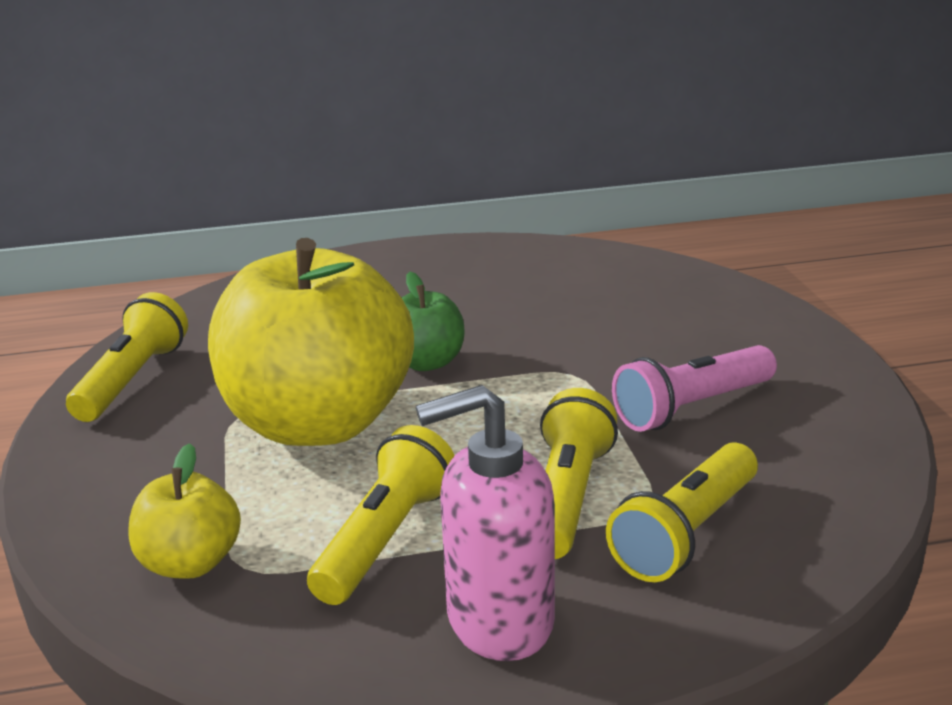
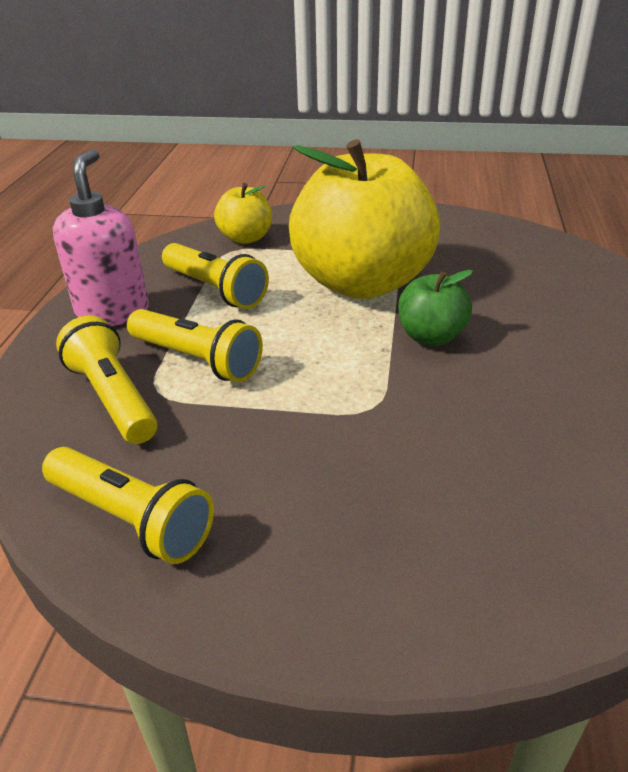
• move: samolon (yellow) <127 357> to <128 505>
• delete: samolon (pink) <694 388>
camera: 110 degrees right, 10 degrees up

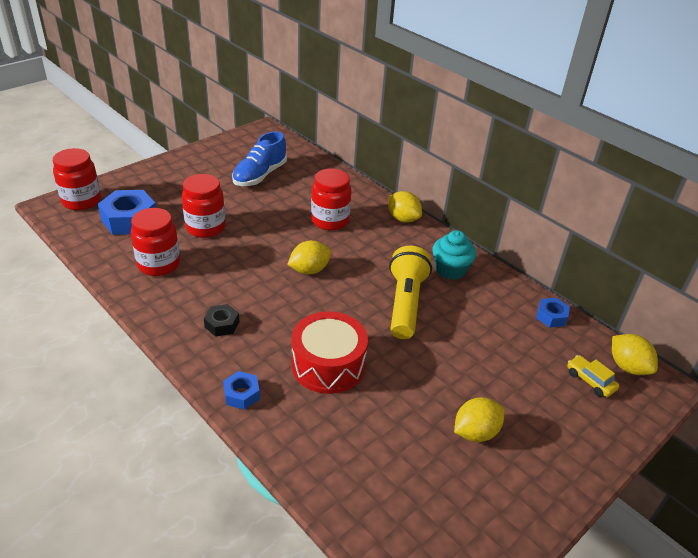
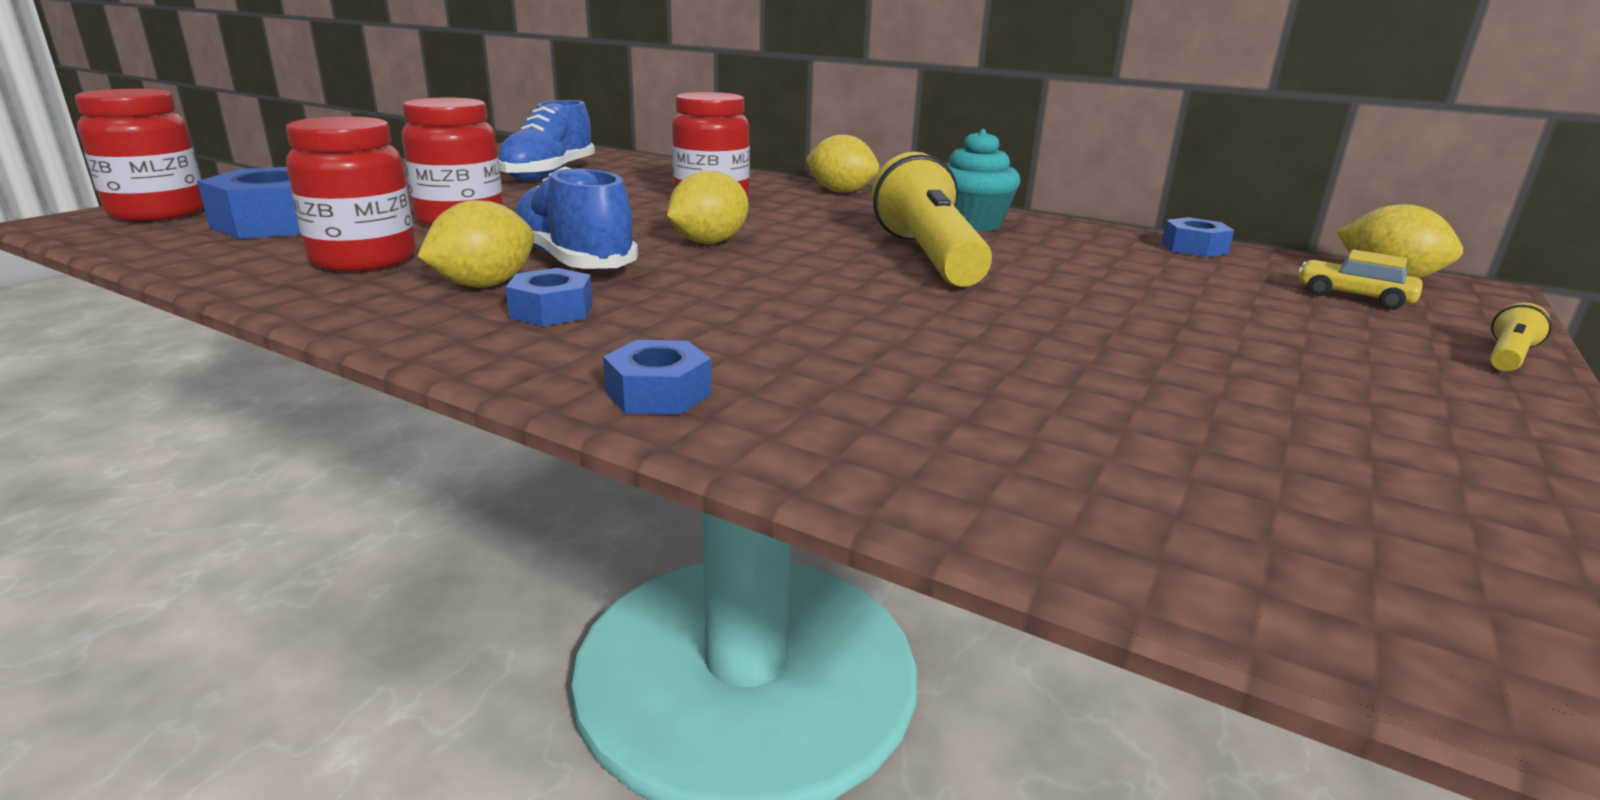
• recolor: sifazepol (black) <221 320> to sifazepol (blue) <549 297>
• delete: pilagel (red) <330 353>
• move: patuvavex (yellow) <479 419> to <476 244>
• insert: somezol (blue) <576 217>
• insert: samolon (yellow) <1521 337>
camera: 15 degrees left, 15 degrees down

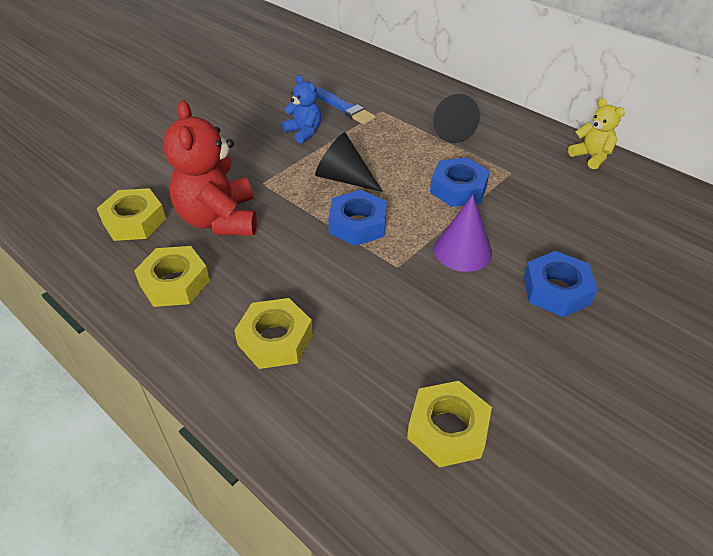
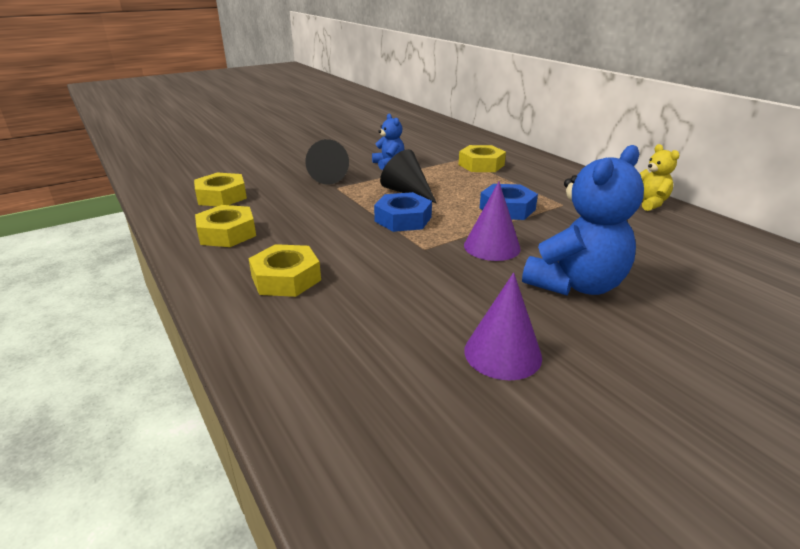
• delete: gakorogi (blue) <346 106>
• move: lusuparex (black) <456 118> to <327 162>
• delete: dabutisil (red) <210 168>
• replace: sifazepol (blue) <561 284> to dabutisil (blue) <583 220>
• move: sifazepol (yellow) <449 424> to <482 158>
• insert: lusuparex (purple) <503 326>
camera: 15 degrees right, 15 degrees down

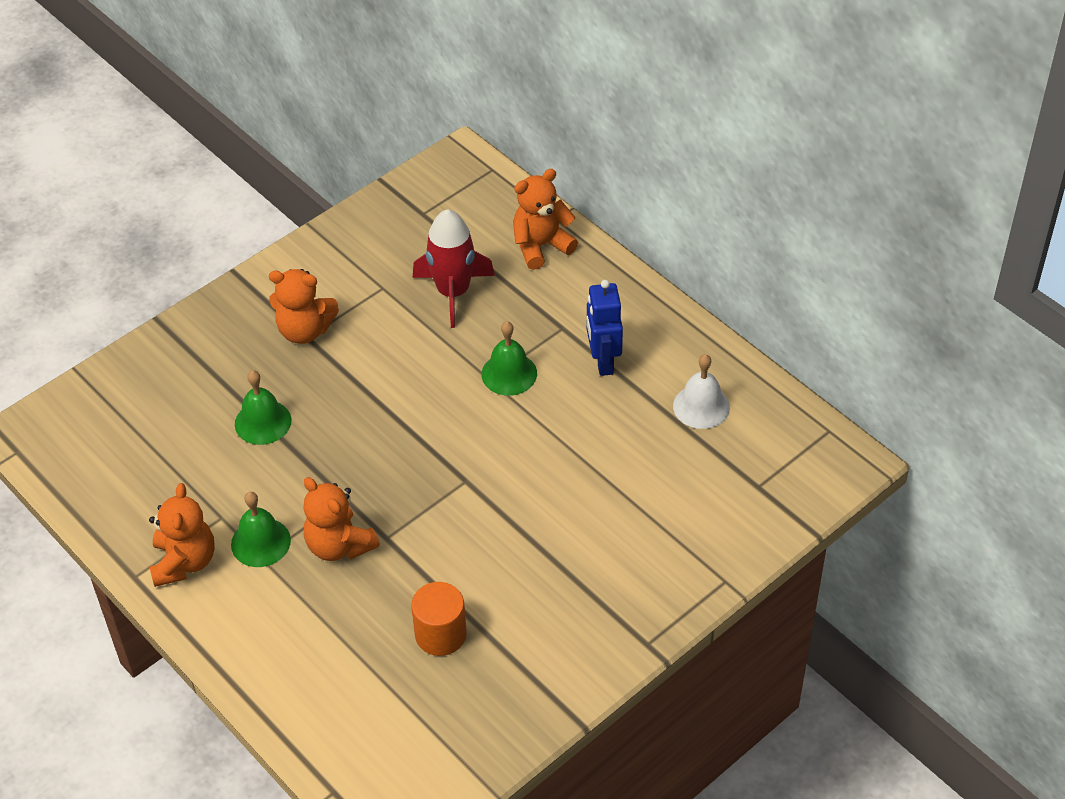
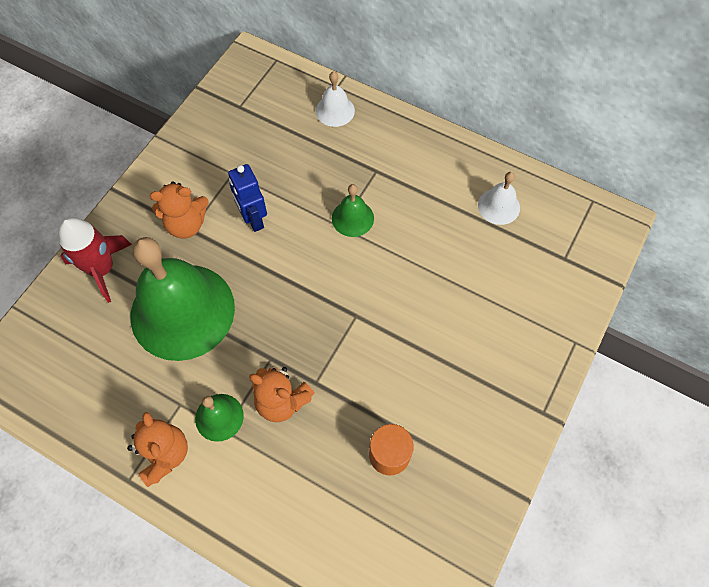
• replace: dabutisil (orange) <545 219> to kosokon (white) <335 99>
• move: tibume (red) <454 268> to <95 260>
• move: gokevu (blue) <605 328> to <247 198>
• resize: kosokon (green) <263 407> = <183 299> x2.30
camera: 20 degrees left, 15 degrees up

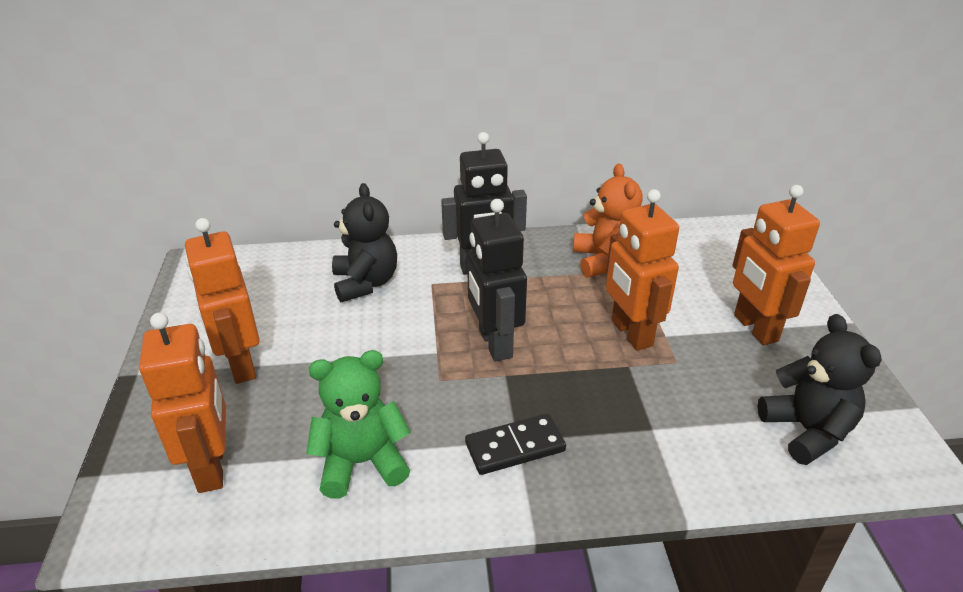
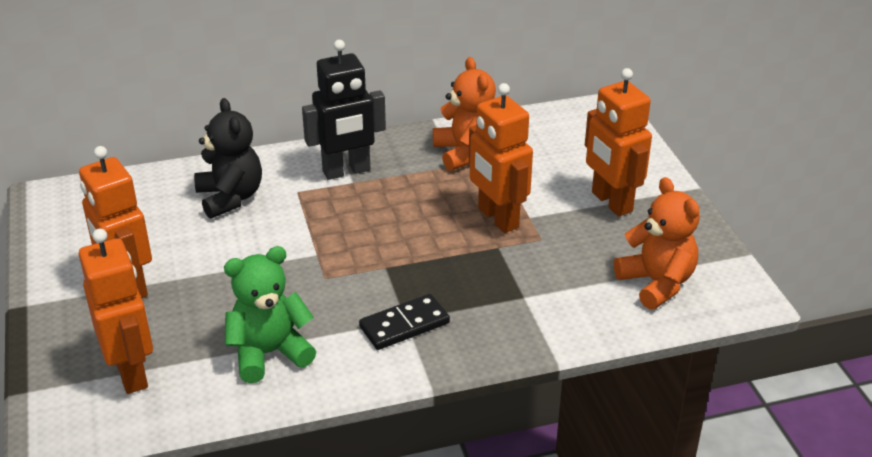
• delete: gokevu (black) <497 280>
• recolor: dabutisil (black) <819 389> to dabutisil (orange) <657 243>
camera: 10 degrees left, 0 degrees up

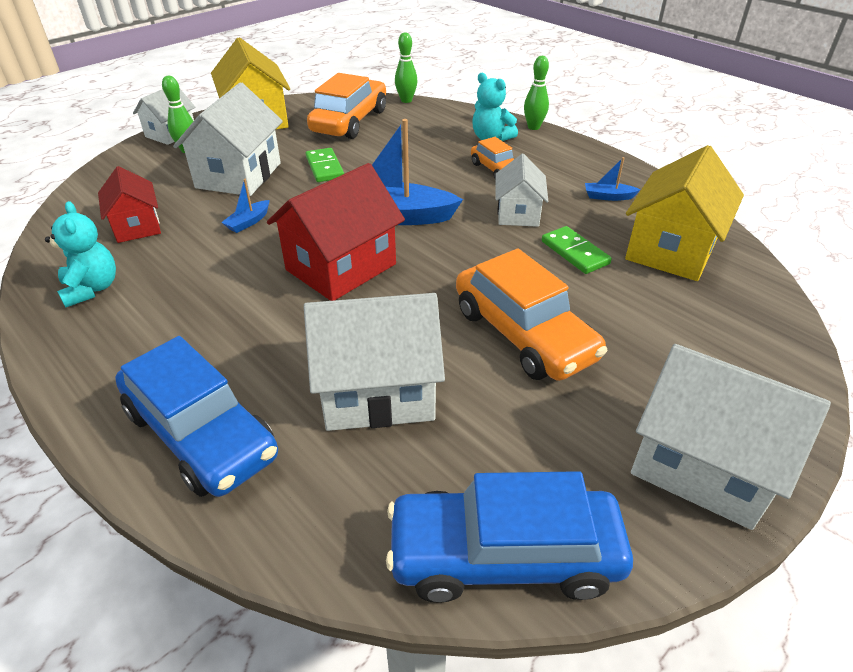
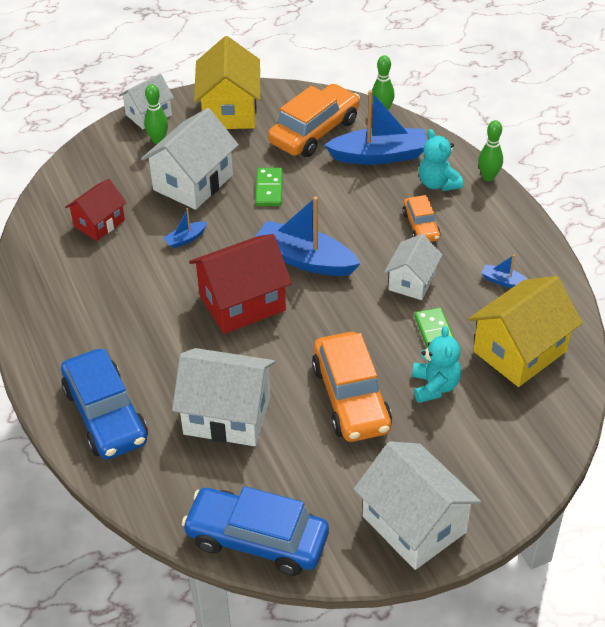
• rotate: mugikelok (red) <129 204> = <96 210> 45 degrees clockwise
• move: dabutisil (turquoise) <80 254> to <436 364>
• insert: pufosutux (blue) <375 127>
camera: 20 degrees right, 5 degrees up

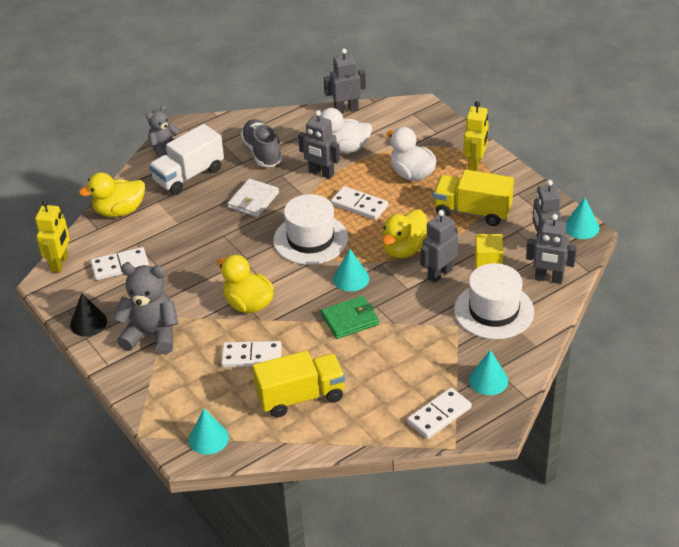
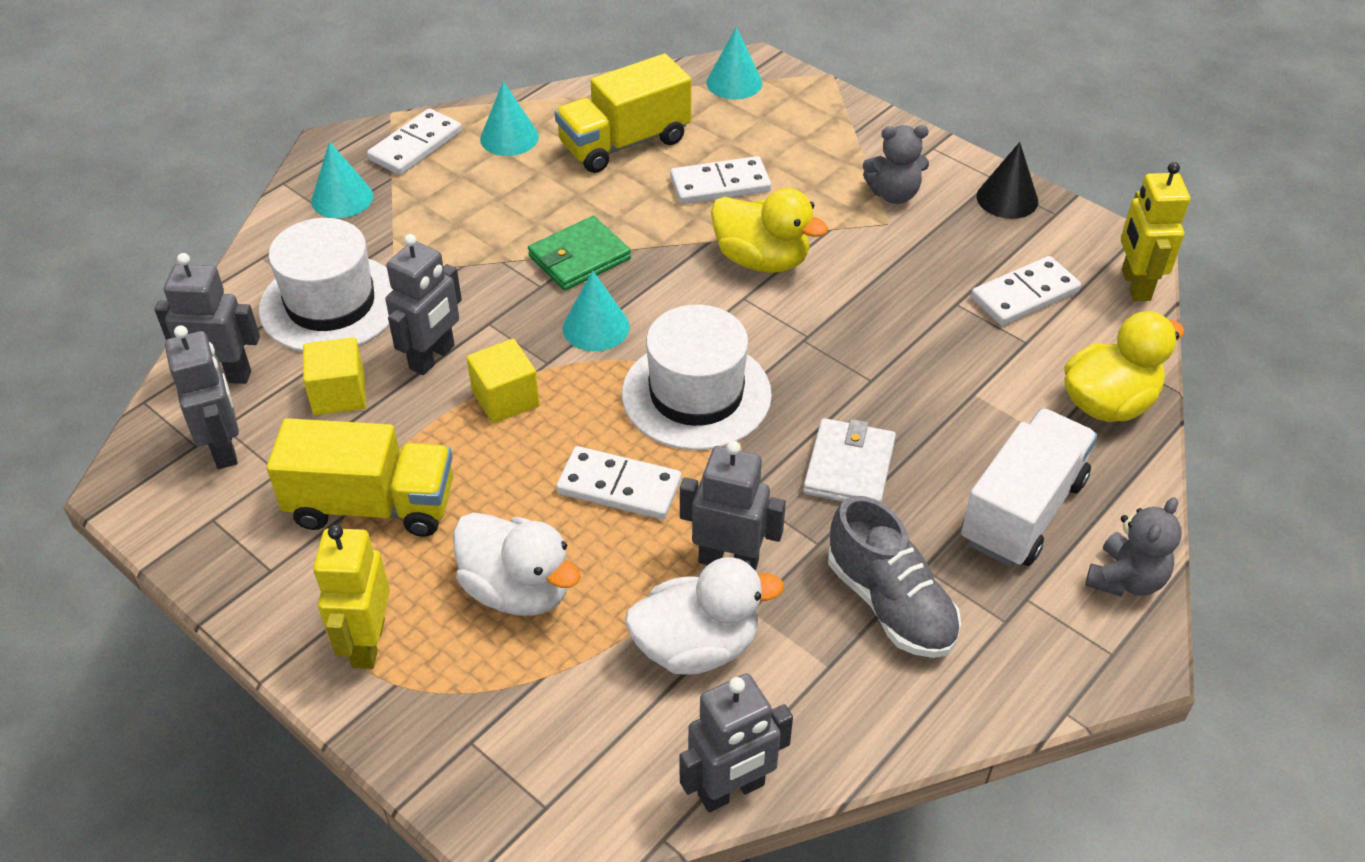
• move: lusuparex (turquoise) <582 218> to <509 118>
• replace: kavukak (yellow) <405 233> to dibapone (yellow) <503 381>
• resize: dabutisil (grey) <145 308> = <896 164> x0.62
camera: 165 degrees right, 5 degrees up

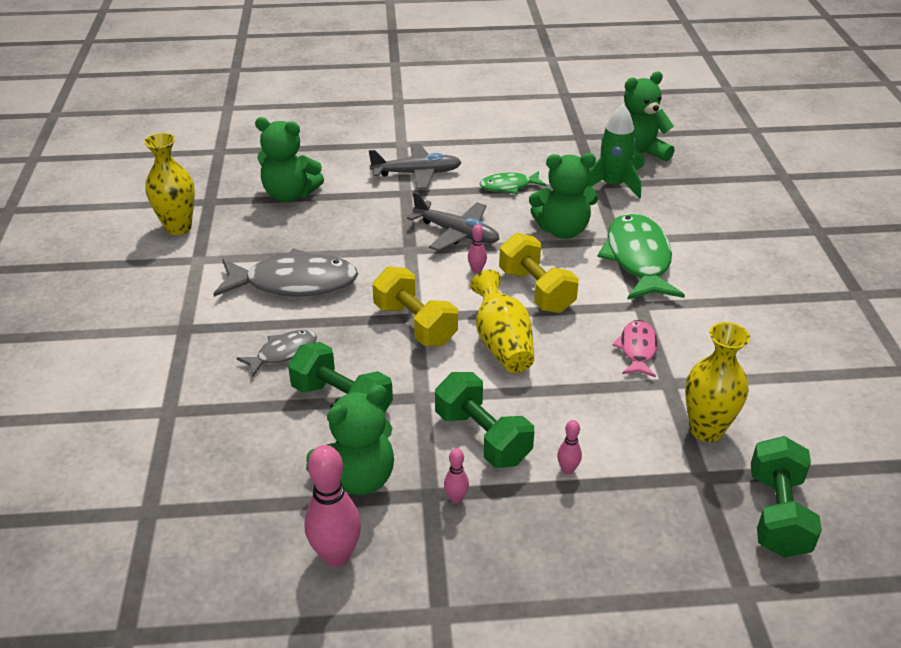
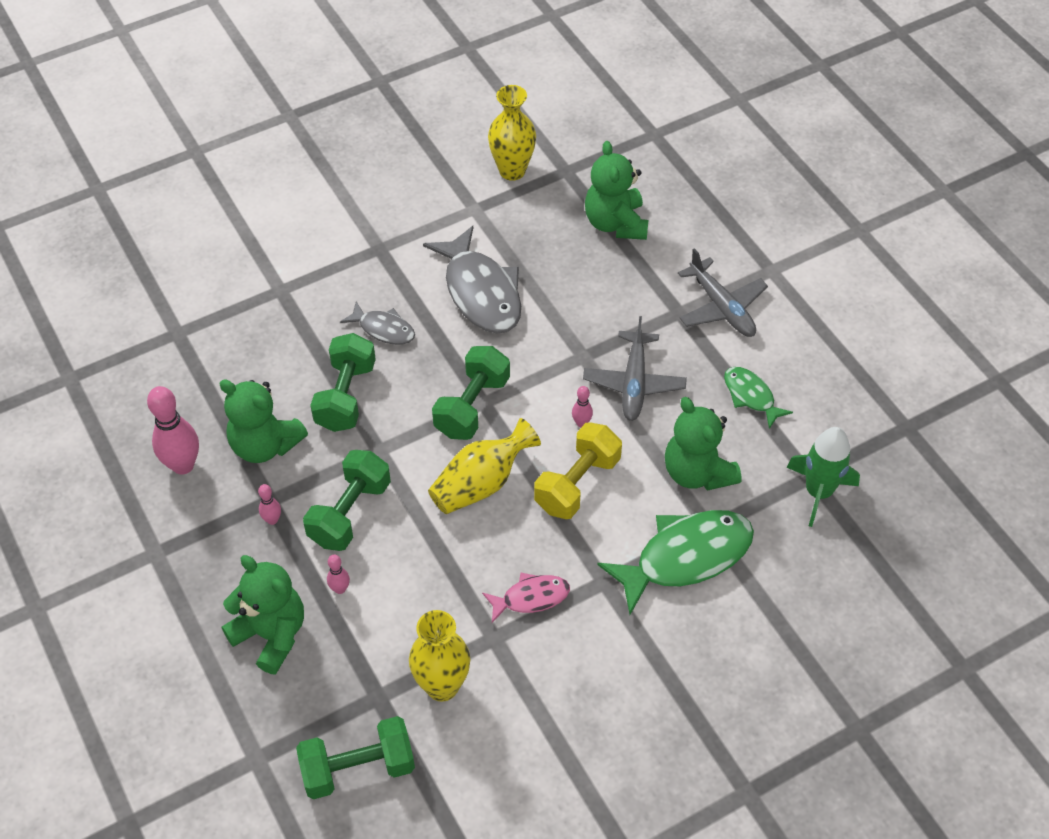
• move: dabutisil (green) <649 121> to <263 614>
• recolor: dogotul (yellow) <415 306> to dogotul (green) <471 393>
camera: 65 degrees right, 15 degrees up

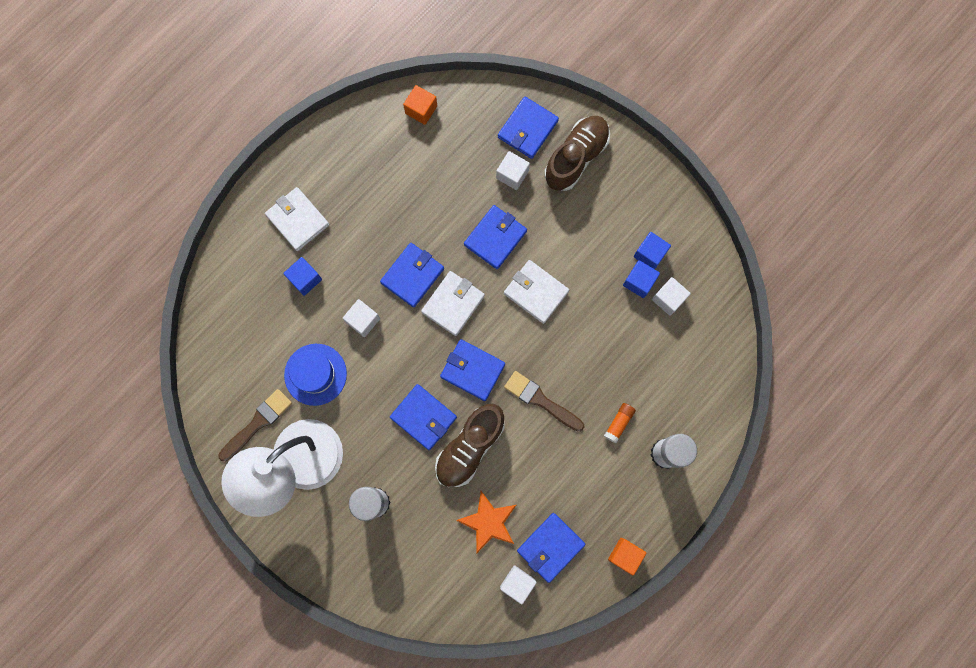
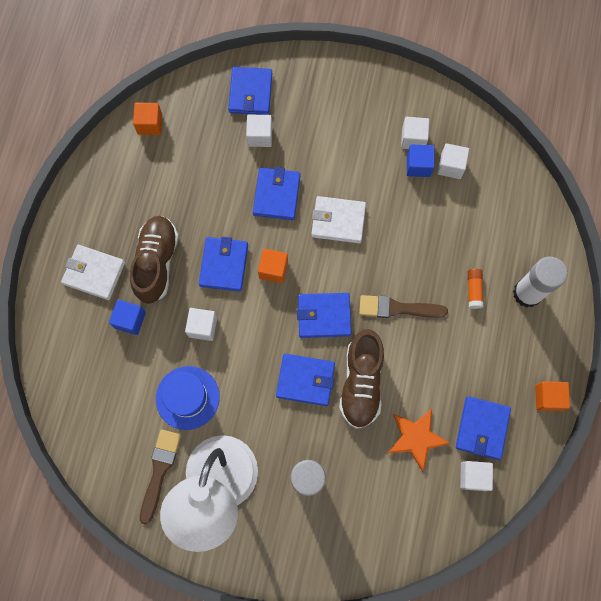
• move: somezol (brown) <577 153> to <154 260>
• recolor: dibapone (blue) <652 250> to dibapone (white) <415 133>
• replace: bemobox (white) <453 303> to dibapone (orange) <273 266>
camera: 30 degrees left, 5 degrees down

